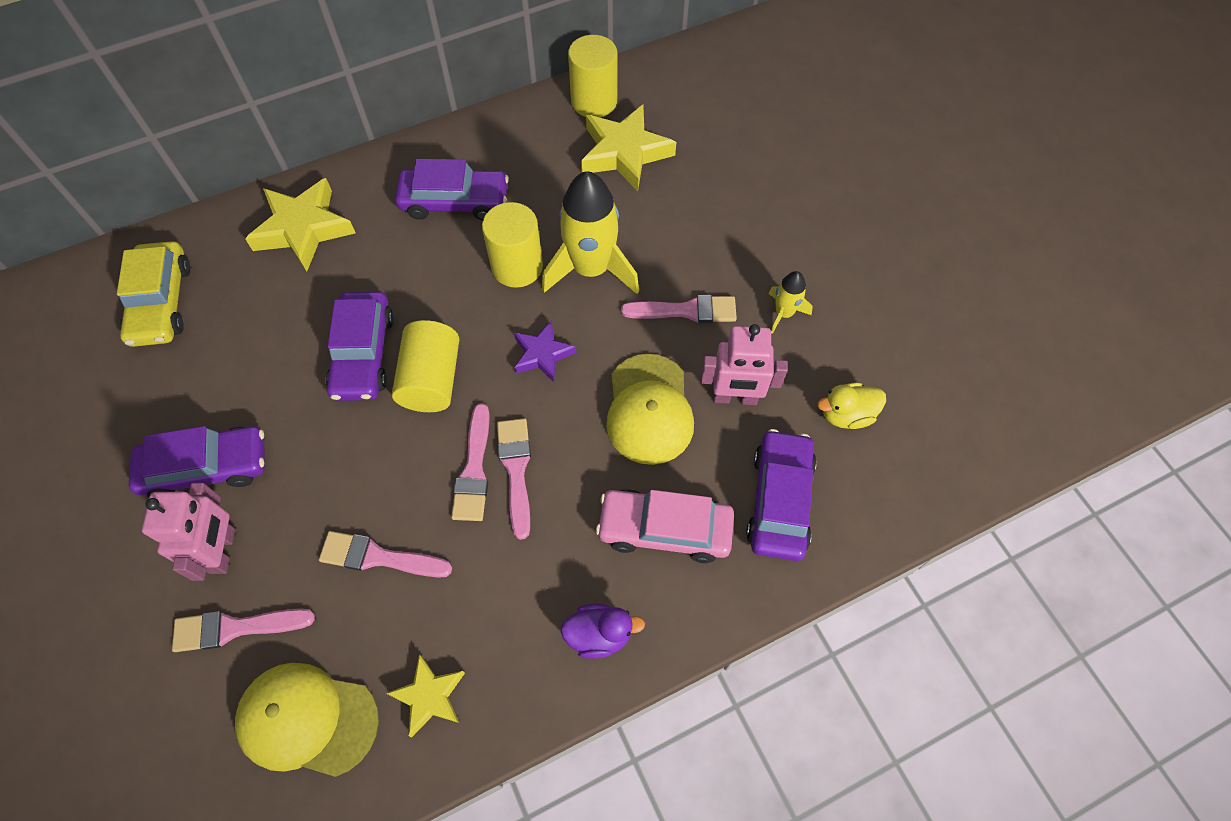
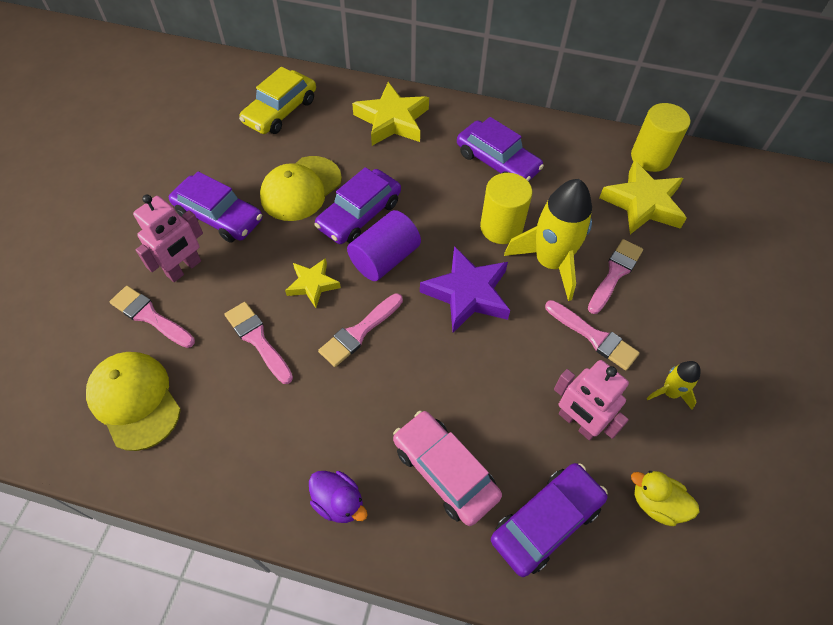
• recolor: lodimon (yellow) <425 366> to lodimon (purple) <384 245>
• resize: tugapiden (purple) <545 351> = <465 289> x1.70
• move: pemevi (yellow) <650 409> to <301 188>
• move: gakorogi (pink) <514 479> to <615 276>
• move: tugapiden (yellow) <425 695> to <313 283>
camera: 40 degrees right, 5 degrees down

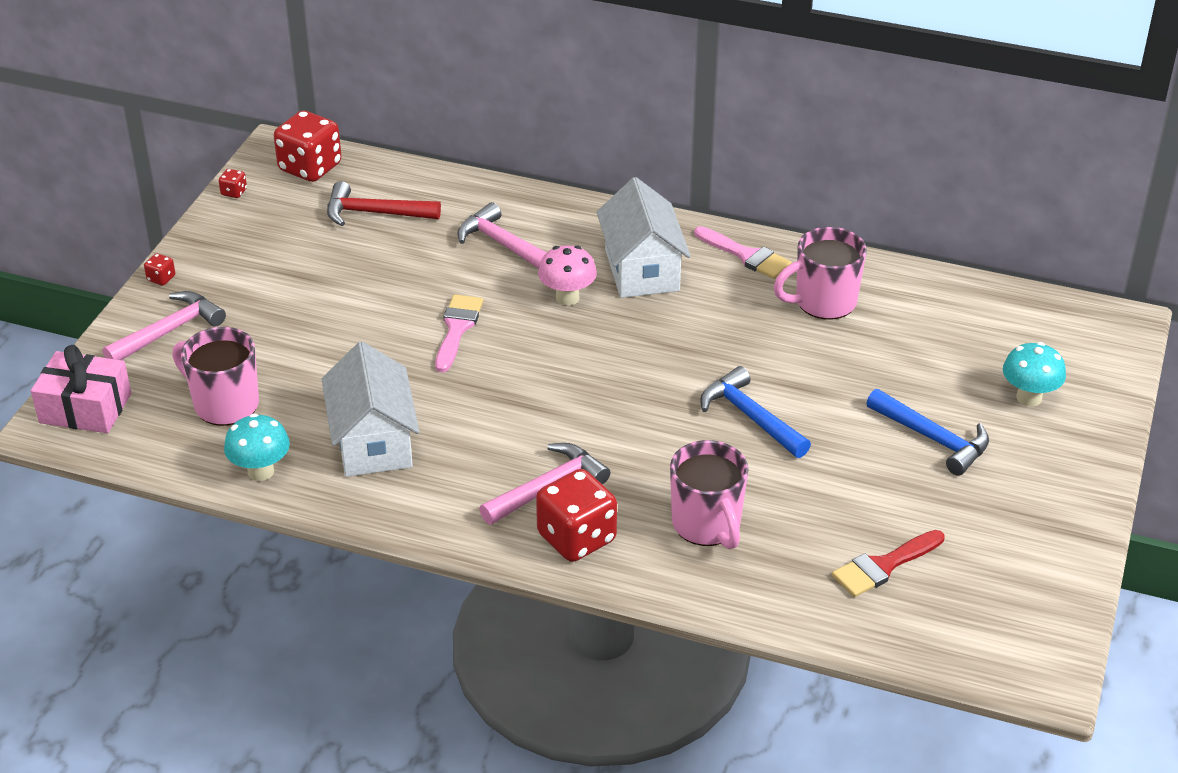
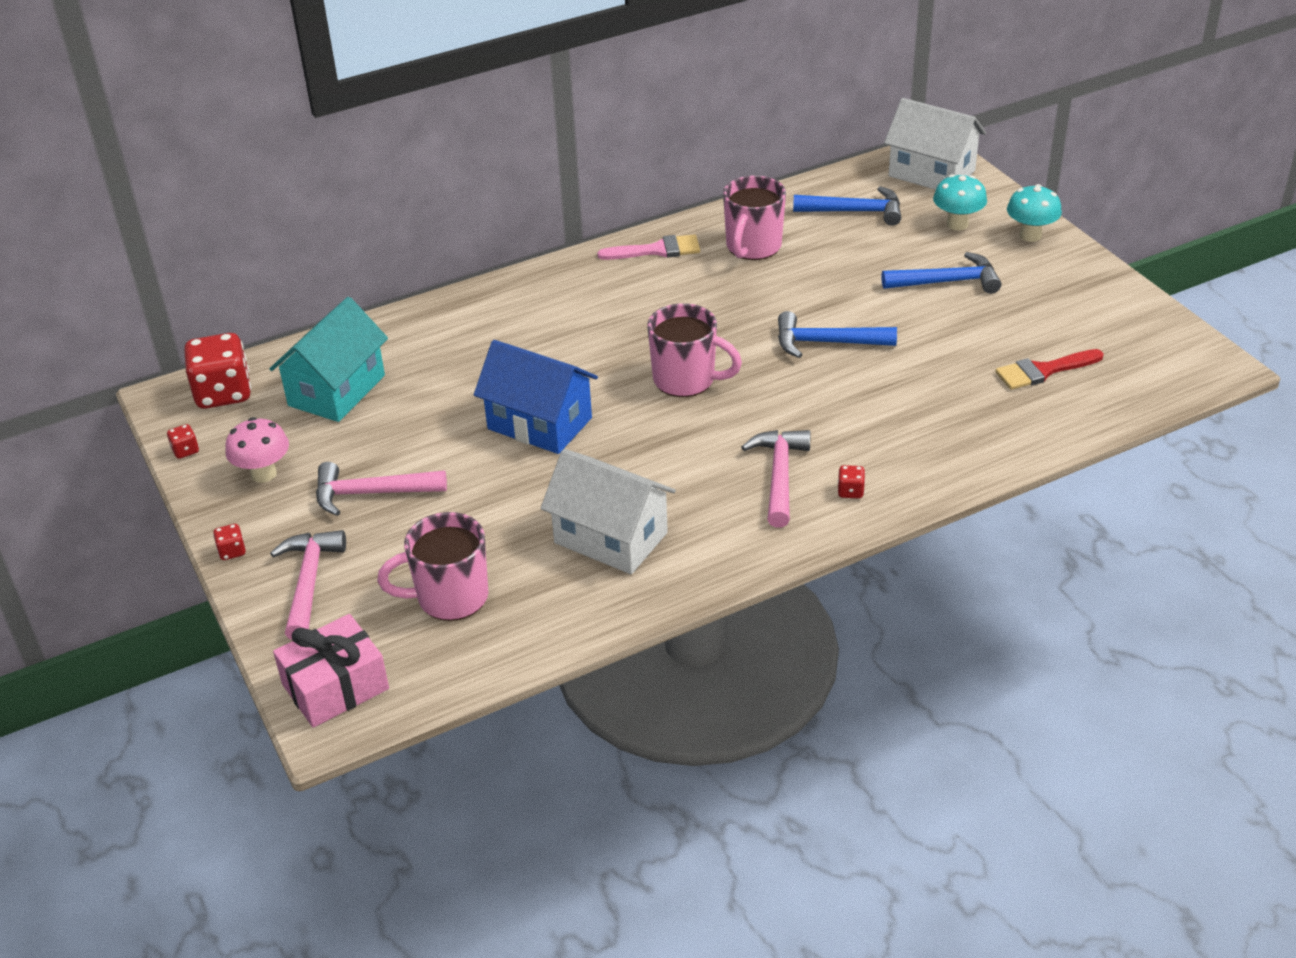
• move: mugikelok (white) <644 237> to <935 144>
• replace: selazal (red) <384 203> to mugikelok (turquoise) <328 359>
• move: selazal (pink) <502 235> to <381 489>
• move: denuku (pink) <567 275> to <257 450>
• replace: gakorogi (pink) <459 333> to mugikelok (blue) <536 397>
• move: denuku (turquoise) <257 447> to <1034 213>
• move: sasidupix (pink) <709 494> to <694 350>
• resize: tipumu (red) <576 515> = <851 481> x0.42
• rotate: gakorogi (red) <888 563> = <1049 369> 60 degrees clockwise
• insert: selazal (blue) <847 206>
camera: 45 degrees left, 0 degrees up

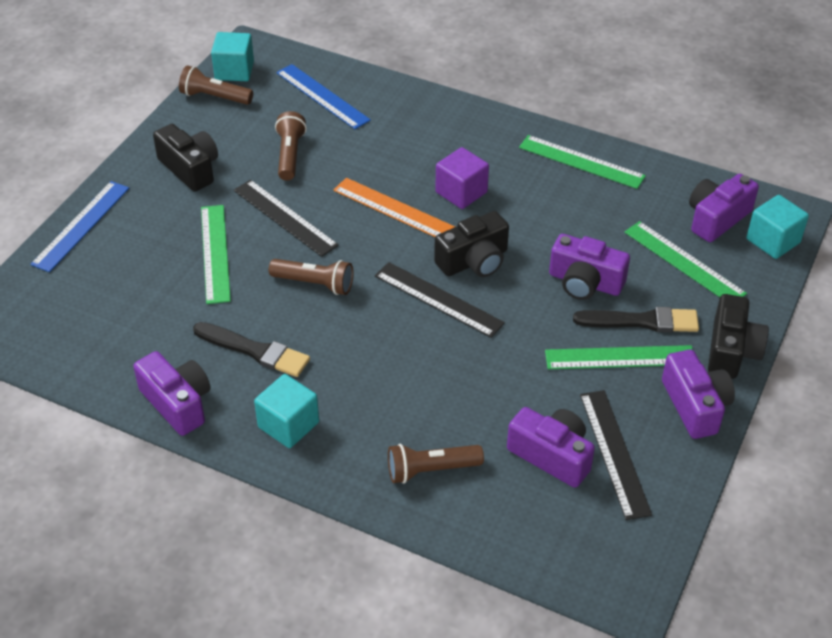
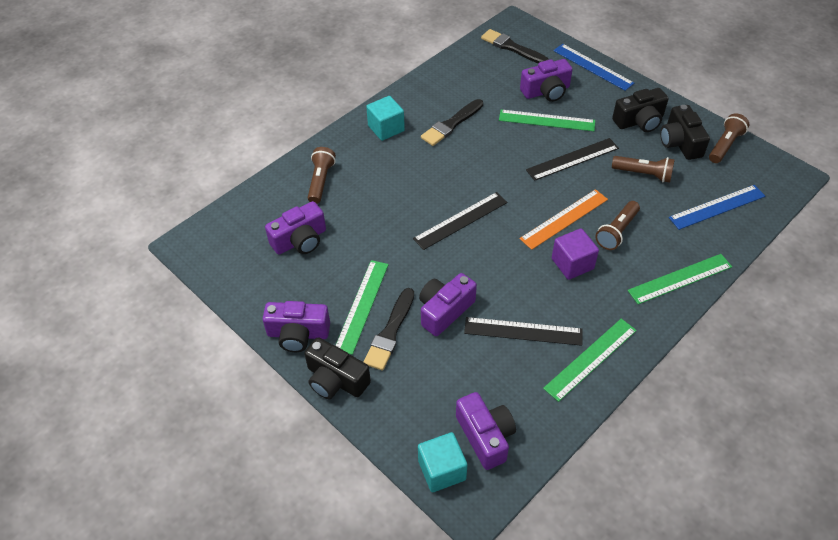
• delete: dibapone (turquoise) <232 56>
• move: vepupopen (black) <471 244> to <685 132>
• move: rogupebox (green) <685 259> to <680 279>
• move: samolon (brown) <311 277> to <617 225>
• move: vepupopen (purple) <172 393> to <546 80>
• move: rogupebox (black) <616 455> to <523 331>
• insert: gakorogi (black) <515 46>
camera: 110 degrees right, 5 degrees up

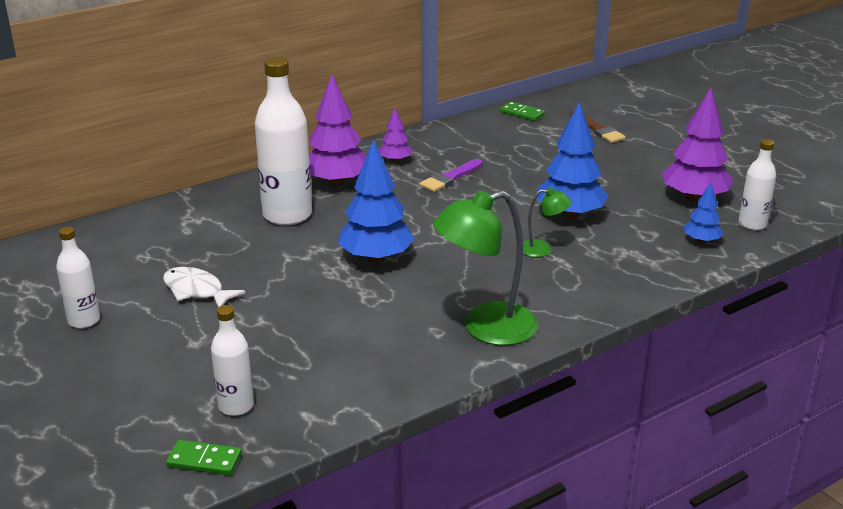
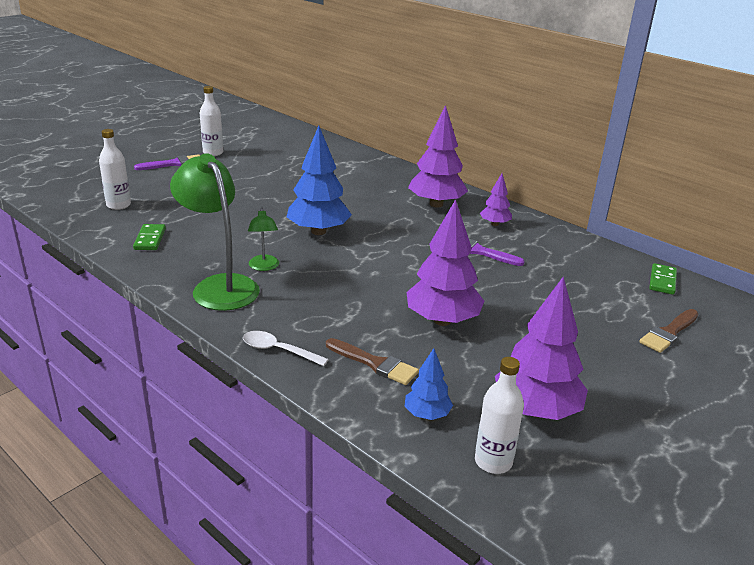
• delete: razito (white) <283 141>
• recolor: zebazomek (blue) <572 160> to zebazomek (purple) <445 262>
• move: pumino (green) <547 222> to <263 239>
• delete: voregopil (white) <204 287>
• move: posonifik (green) <204 457> to <149 237>
• insert: gakorogi (purple) <167 162>
• insert: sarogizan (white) <286 348>
• insert: gakorogi (brown) <372 361>
camera: 75 degrees right, 0 degrees up

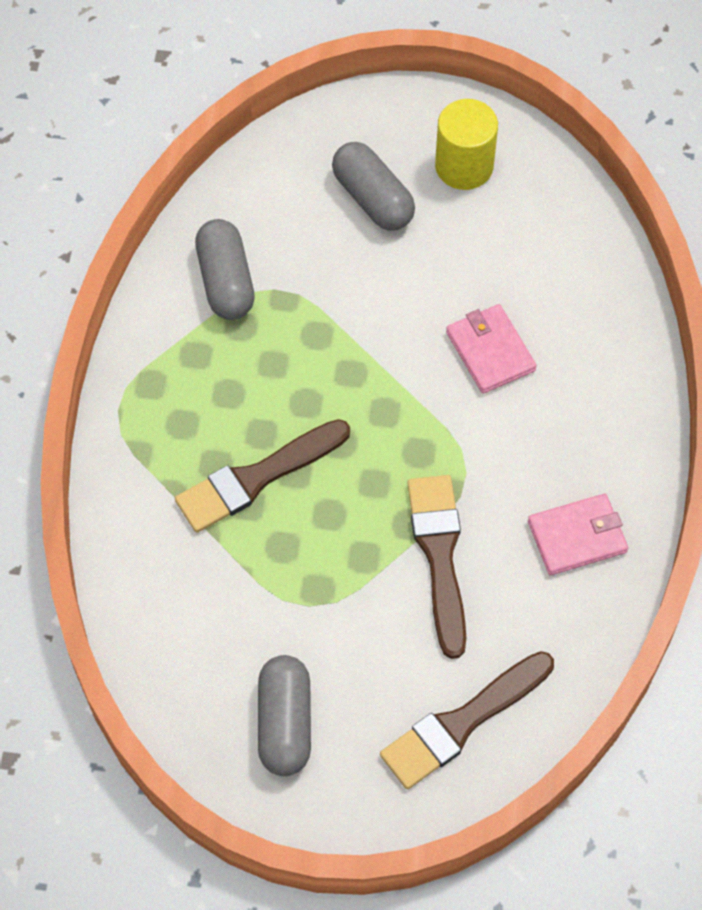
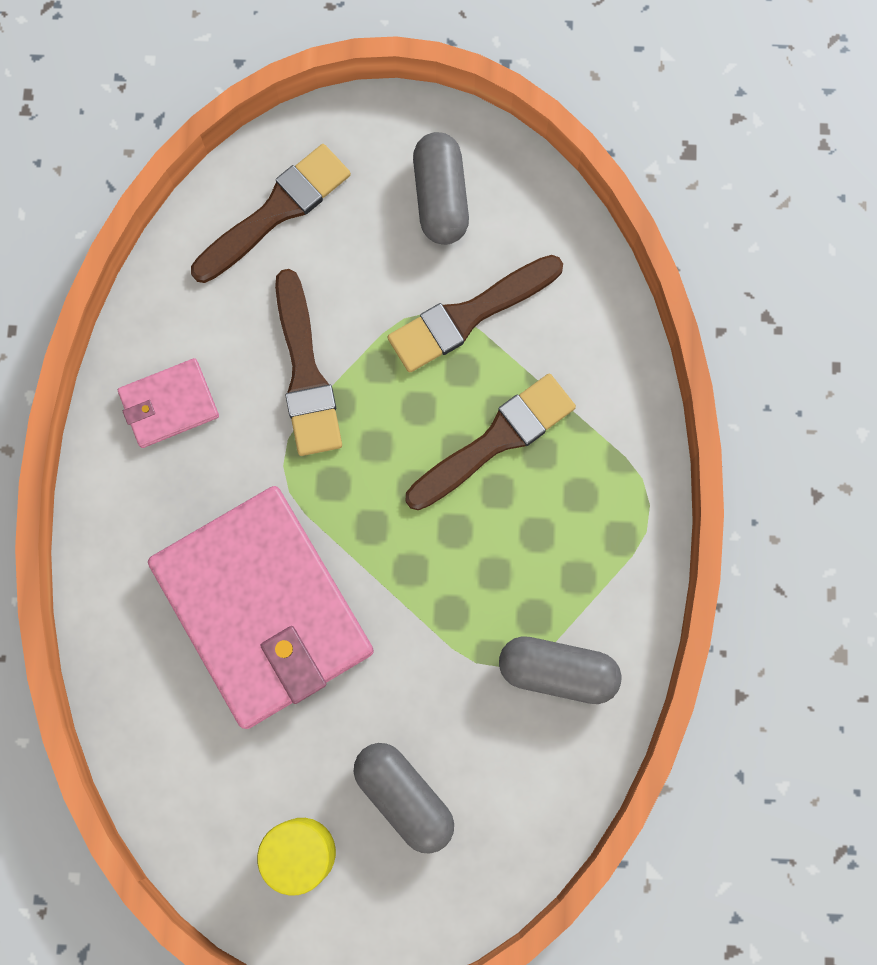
• rotate: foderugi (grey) <225 269> = <560 670> 60 degrees counterclockwise
• resize: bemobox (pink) <491 349> = <261 607> x2.25
• insert: gakorogi (brown) <475 314>
camera: 175 degrees right, 15 degrees up

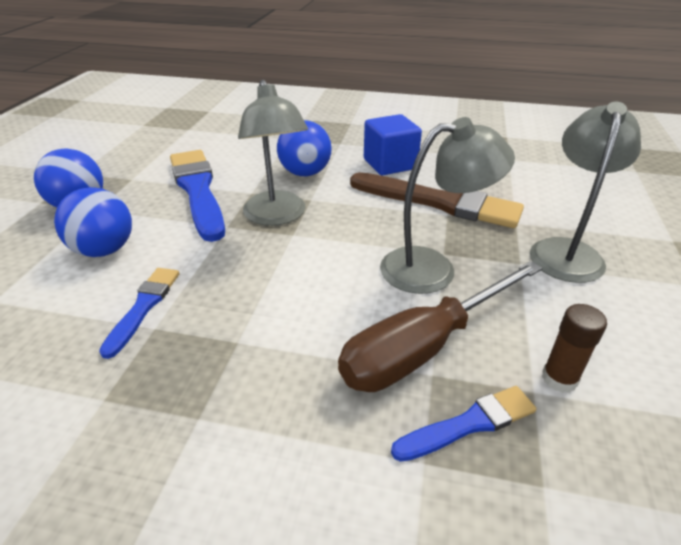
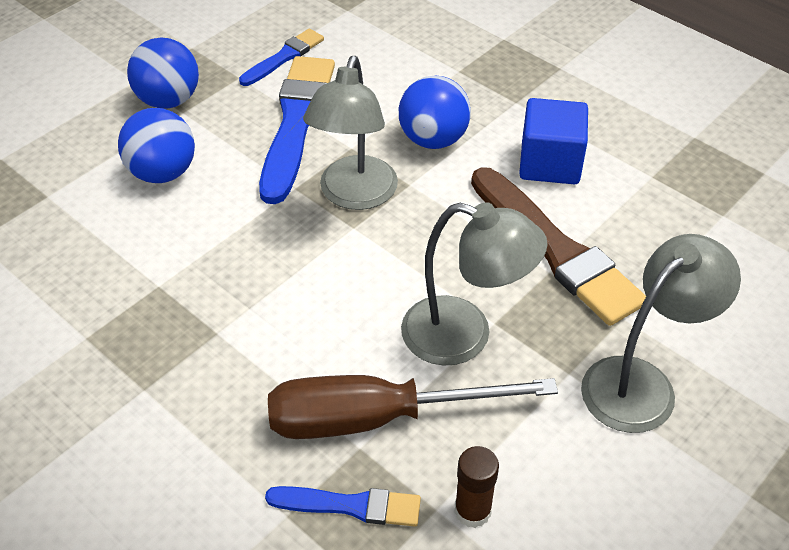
• move: gakorogi (blue) <139 313> to <281 57>
camera: 30 degrees right, 10 degrees up

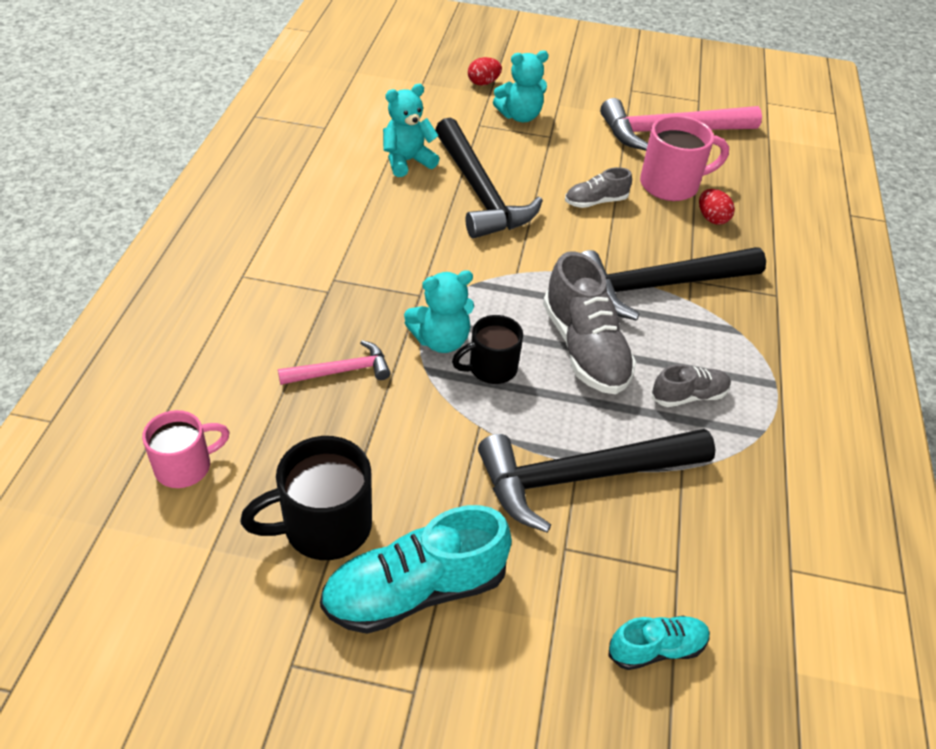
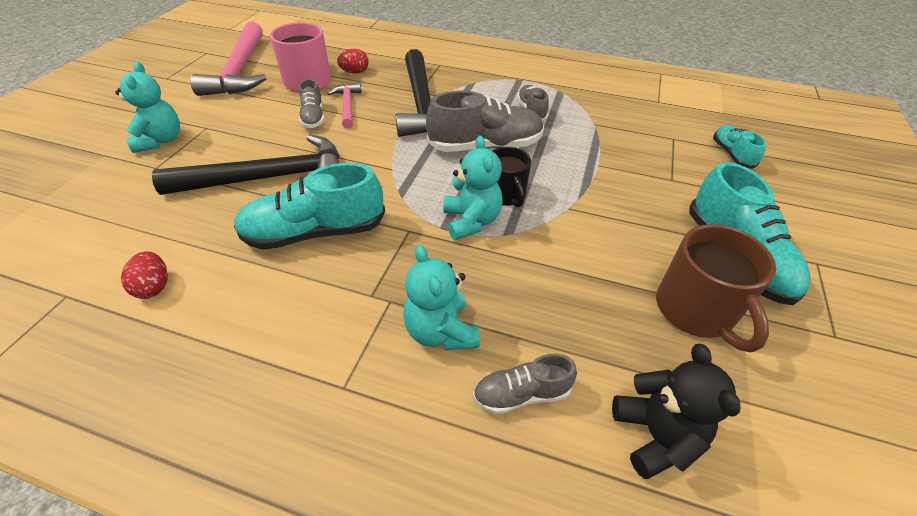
• move: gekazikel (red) <485 71> to <144 275>
• move: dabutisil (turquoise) <411 130> to <441 298>
• move: selazal (pink) <334 362> to <344 105>
• replace: sasidupix (pink) <186 449> to dabutisil (black) <676 411>
• delete: selazal (black) <597 481>
• recolor: sasidupix (black) <306 498> to sasidupix (brown) <716 288>
• insert: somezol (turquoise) <309 206>
• insert: somezol (grey) <525 383>
camera: 80 degrees left, 0 degrees up

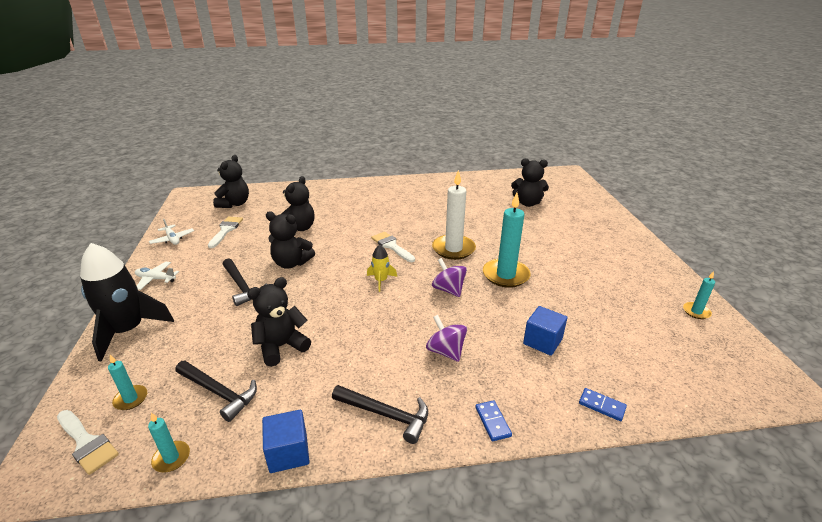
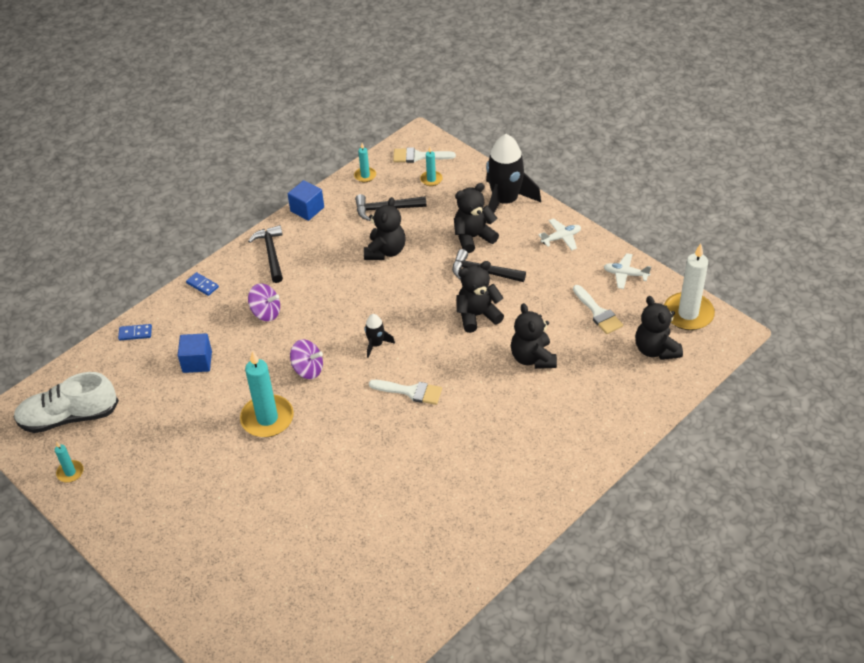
• move: dabutisil (black) <530 182> to <476 218>
• move: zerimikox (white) <454 215> to <689 287>
• recolor: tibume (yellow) <382 268> to tibume (black) <380 336>
• rotate: selazal (black) <380 414> = <265 254> 90 degrees clockwise
• insert: somezol (white) <66 402>
camera: 145 degrees right, 15 degrees up

